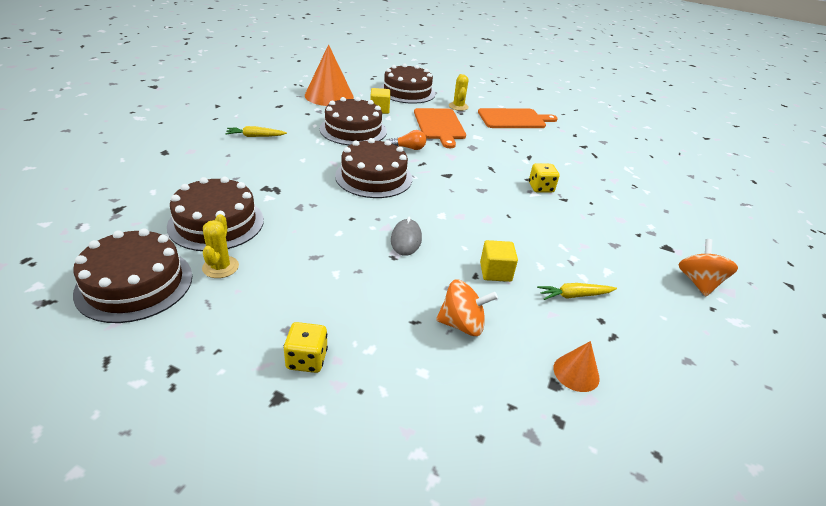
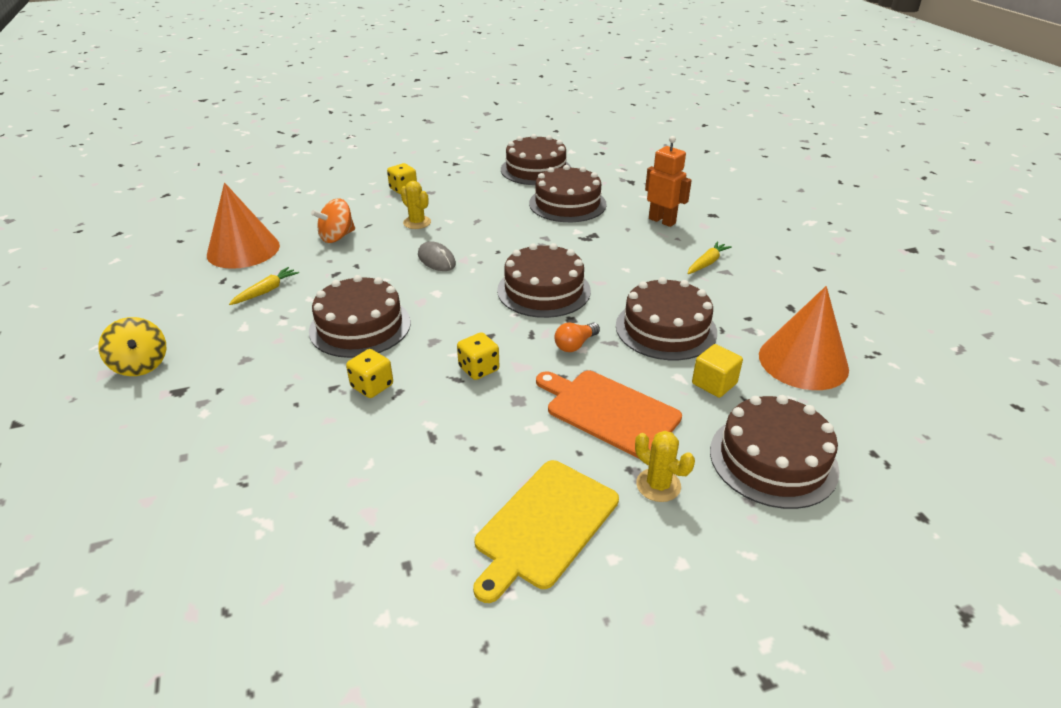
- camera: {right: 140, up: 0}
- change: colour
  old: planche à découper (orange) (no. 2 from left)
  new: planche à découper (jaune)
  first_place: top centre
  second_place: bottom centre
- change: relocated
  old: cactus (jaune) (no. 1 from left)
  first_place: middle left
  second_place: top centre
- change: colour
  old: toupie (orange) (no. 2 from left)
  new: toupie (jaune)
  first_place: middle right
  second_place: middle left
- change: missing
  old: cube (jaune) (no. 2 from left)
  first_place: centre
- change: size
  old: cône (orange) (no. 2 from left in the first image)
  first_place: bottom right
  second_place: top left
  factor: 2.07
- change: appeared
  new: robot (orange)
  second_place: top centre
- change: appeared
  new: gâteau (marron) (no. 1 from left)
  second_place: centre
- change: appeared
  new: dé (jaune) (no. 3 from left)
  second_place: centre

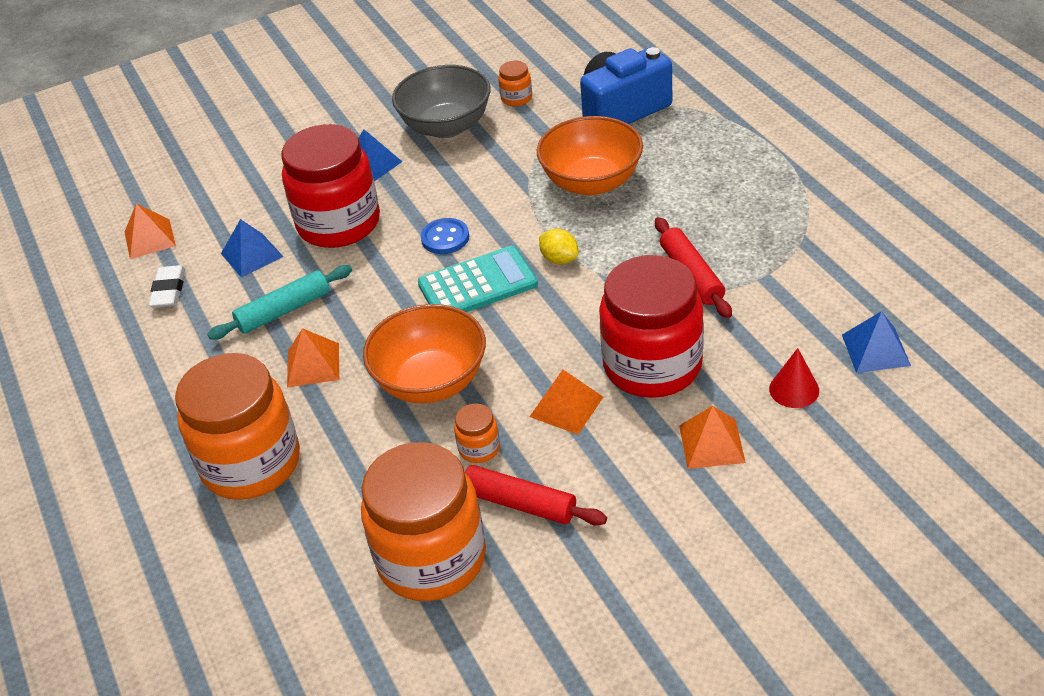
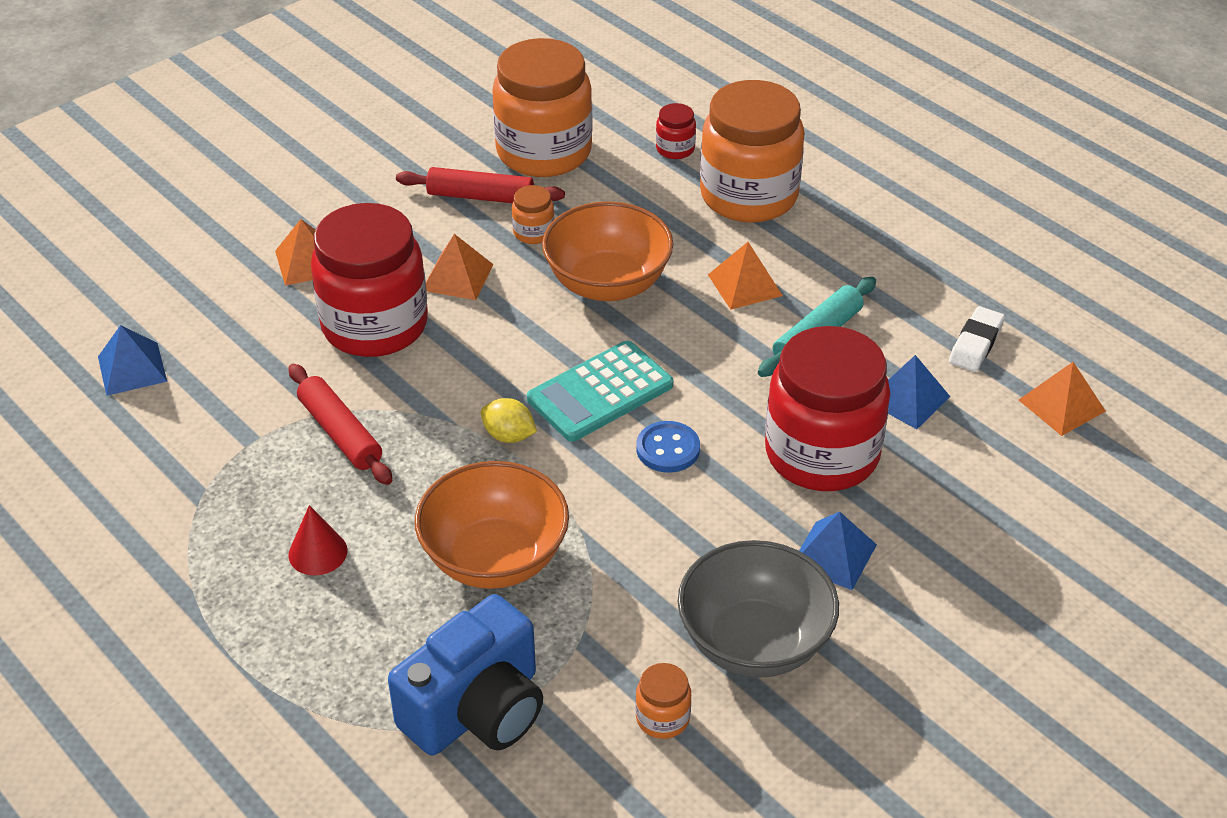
- camera: {right: 160, up: 0}
- change: spun
  old: gomme (blanc)
  first_place: middle left
  second_place: middle right
  degrees: 45
- change: relocated
  old: cône (rouge)
  first_place: middle right
  second_place: middle left
- change: appeared
  new: bocal (rouge) (no. 2 from left)
  second_place: top centre

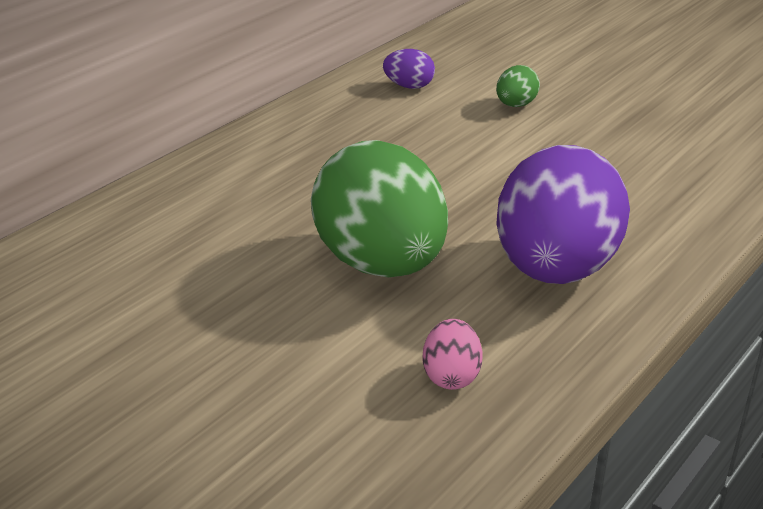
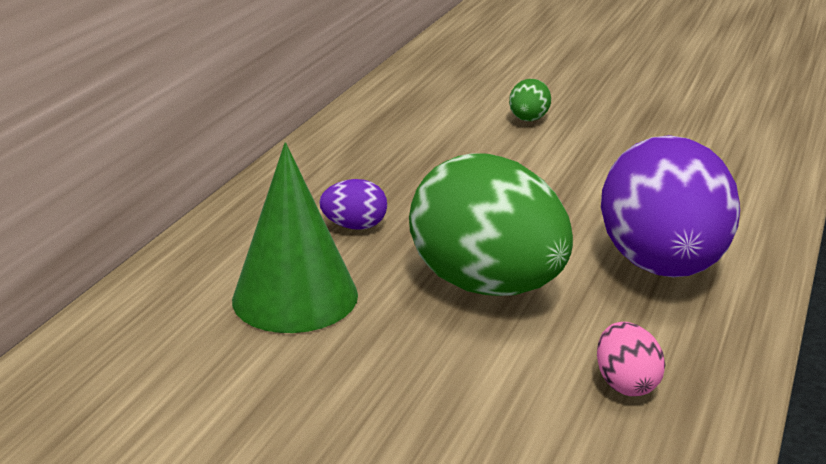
- camera: {right: -15, up: -5}
- change: relocated
  old: œuf (violet) (no. 1 from left)
  first_place: top centre
  second_place: centre
- change: appeared
  new: cône (vert)
  second_place: centre

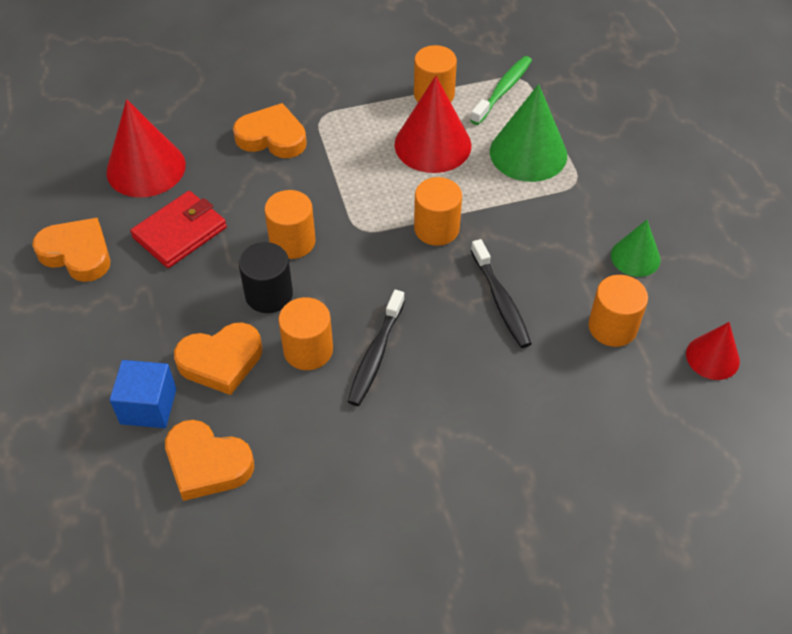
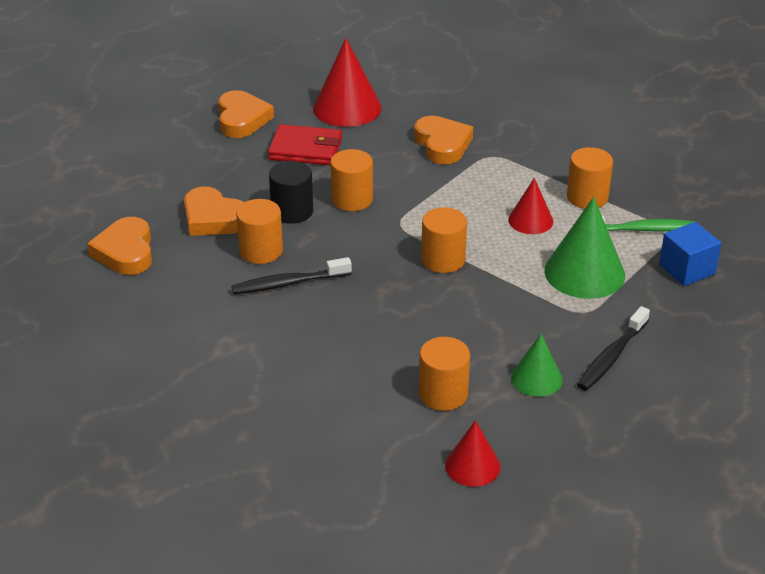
- camera: {right: 55, up: -15}
- change: size
  old: cône (rouge) (no. 2 from left in the first image)
  first_place: top centre
  second_place: middle right
  factor: 0.59
- change: relocated
  old: brosse à dents (noir) (no. 2 from left)
  first_place: centre
  second_place: middle right
- change: relocated
  old: cube (bleu)
  first_place: middle left
  second_place: middle right

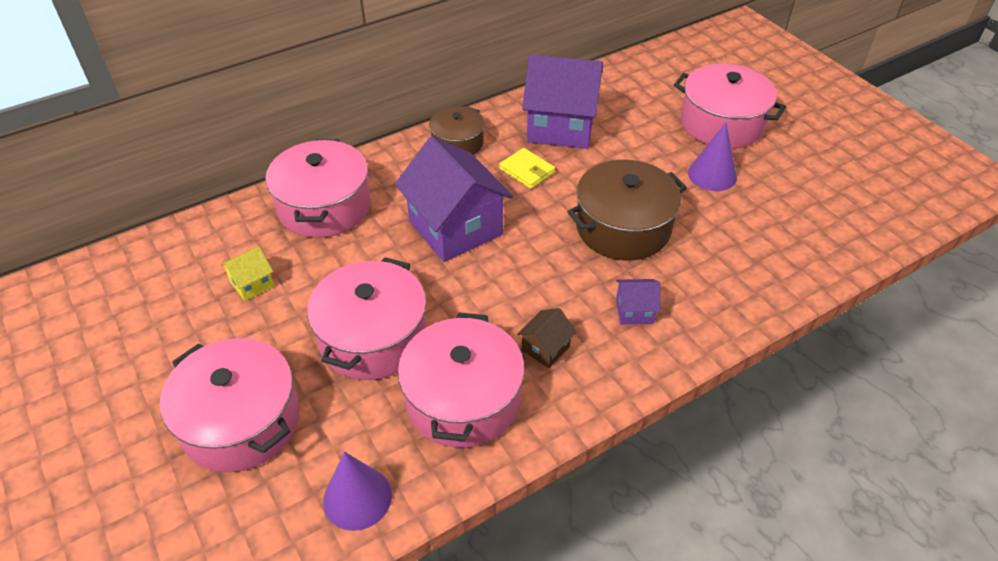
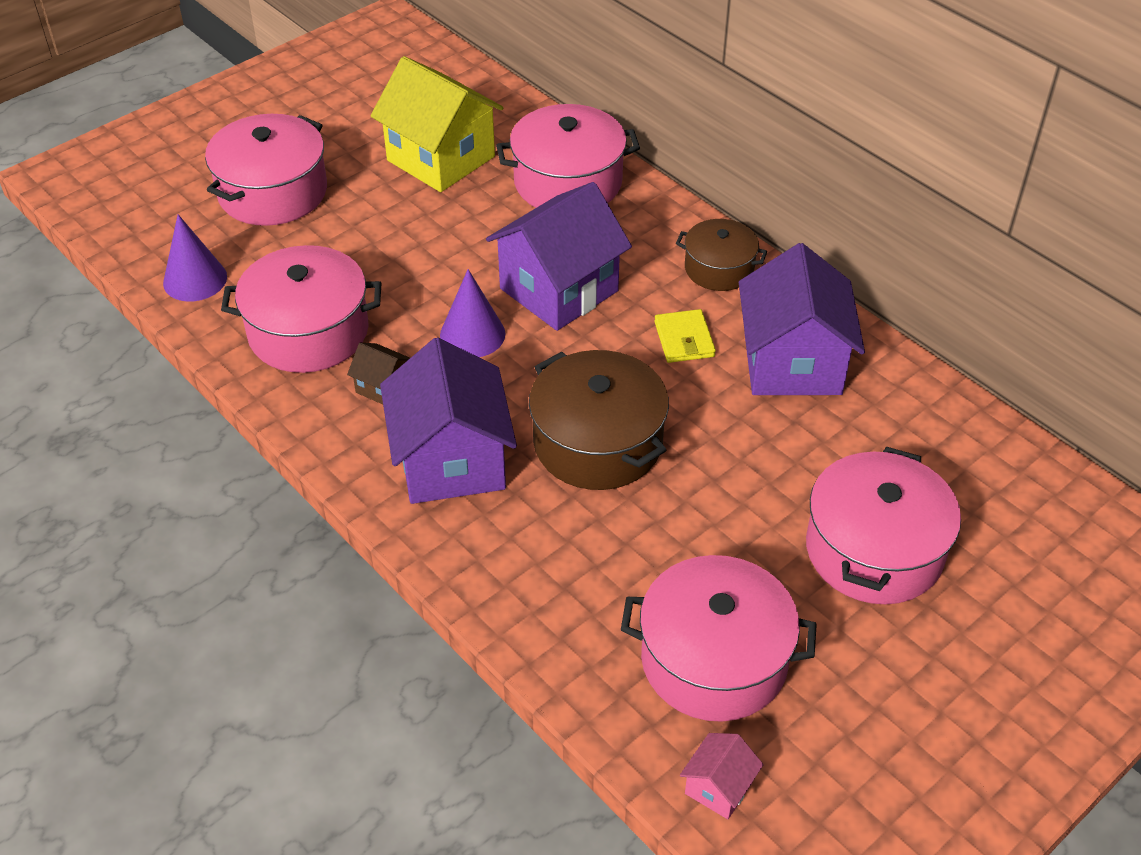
- camera: {right: 80, up: 0}
- change: relocated
  old: cône (violet) (no. 2 from left)
  first_place: top right
  second_place: centre
- change: spun
  old: portefeuille (jaune)
  first_place: top centre
  second_place: centre
  degrees: -45
- change: size
  old: maison (jaune)
  first_place: middle left
  second_place: top centre
  factor: 2.26
- change: relocated
  old: marmite (rose) (no. 3 from left in the first image)
  new: marmite (rose) (no. 4 from left)
  first_place: centre
  second_place: bottom centre
- change: size
  old: maison (violet) (no. 3 from left in the first image)
  first_place: centre
  second_place: centre
  factor: 2.26
- change: appeared
  new: maison (rose)
  second_place: bottom centre

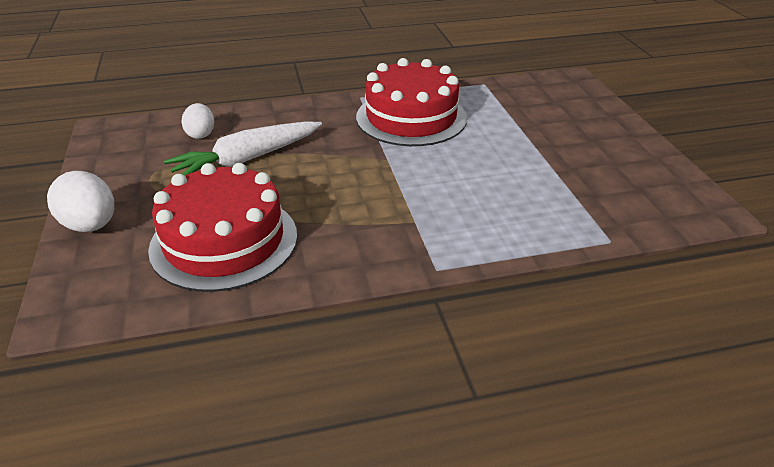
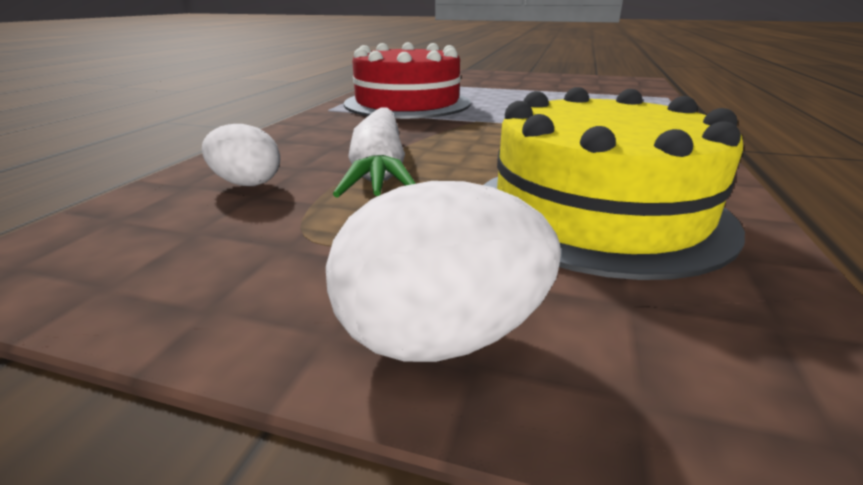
- camera: {right: -60, up: -10}
- change: colour
  old: gâteau (rouge) (no. 1 from left)
  new: gâteau (jaune)
  first_place: middle left
  second_place: middle right

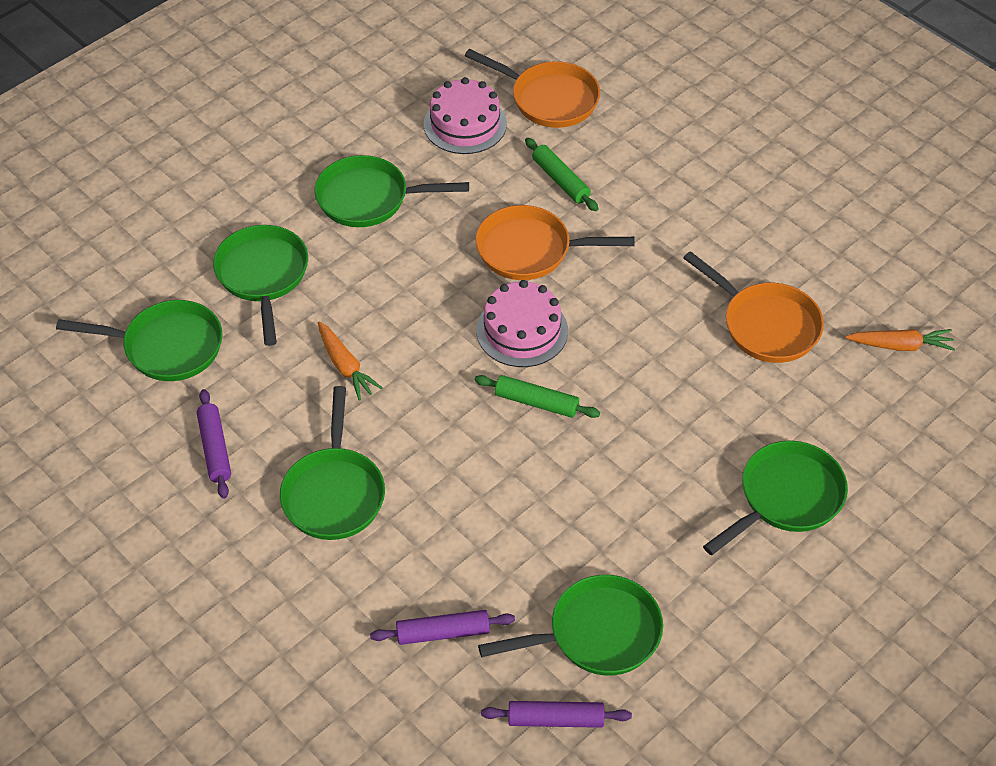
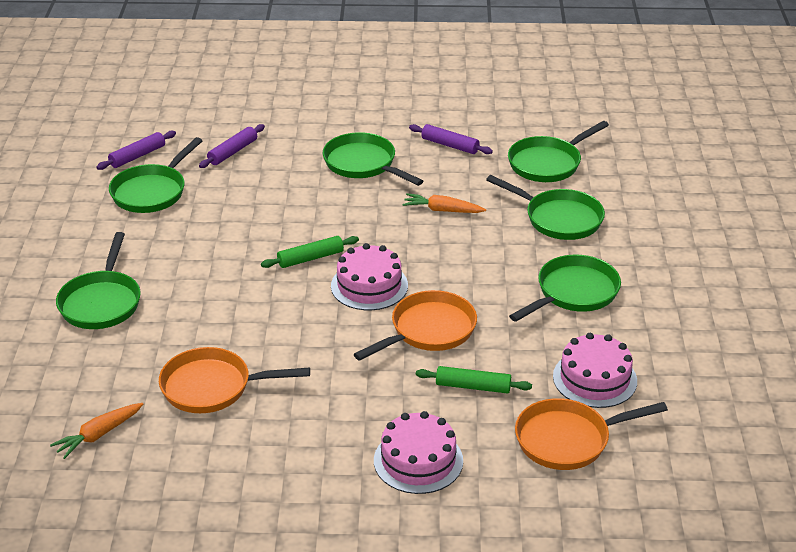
- camera: {right: 135, up: -15}
- change: appeared
  new: gâteau (rose) (no. 2 from left)
  second_place: bottom centre

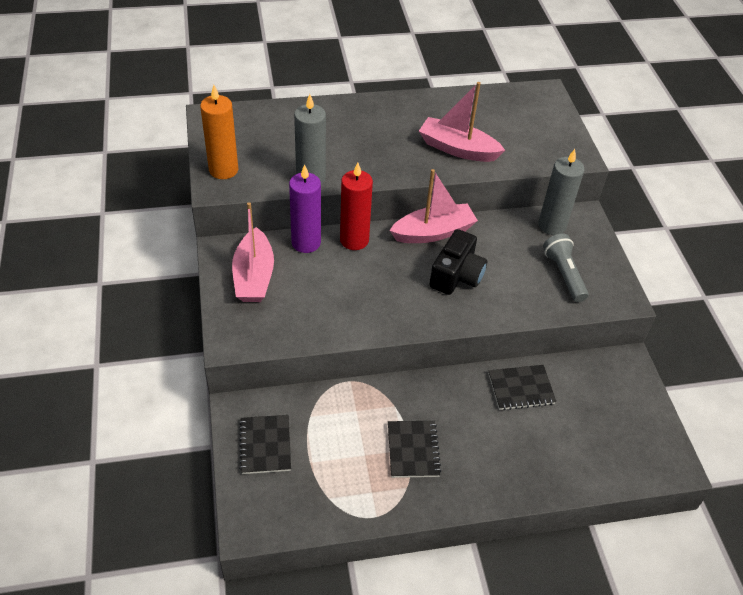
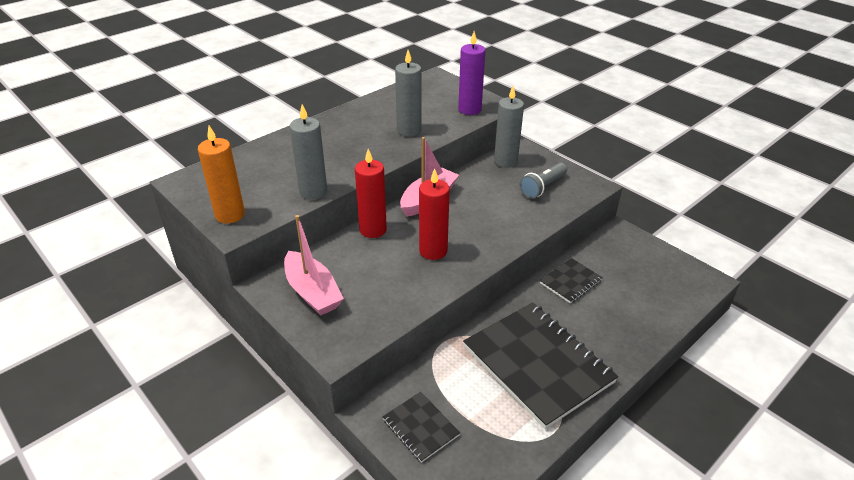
- camera: {right: -30, up: -10}
- change: exchanged
  old: bateau (rose) (no. 3 from left)
  new: bougie (gris) (no. 2 from left)
  first_place: top centre
  second_place: top centre
- change: relocated
  old: bougie (violet)
  first_place: centre
  second_place: top centre
- change: missing
  old: appareil photo (noir)
  first_place: centre
- change: spun
  old: lampe de poche (gris)
  first_place: middle right
  second_place: centre
  degrees: -90
- change: size
  old: carnet (noir) (no. 2 from left)
  first_place: bottom centre
  second_place: bottom centre
  factor: 2.12
- change: appeared
  new: bougie (rouge) (no. 2 from left)
  second_place: centre

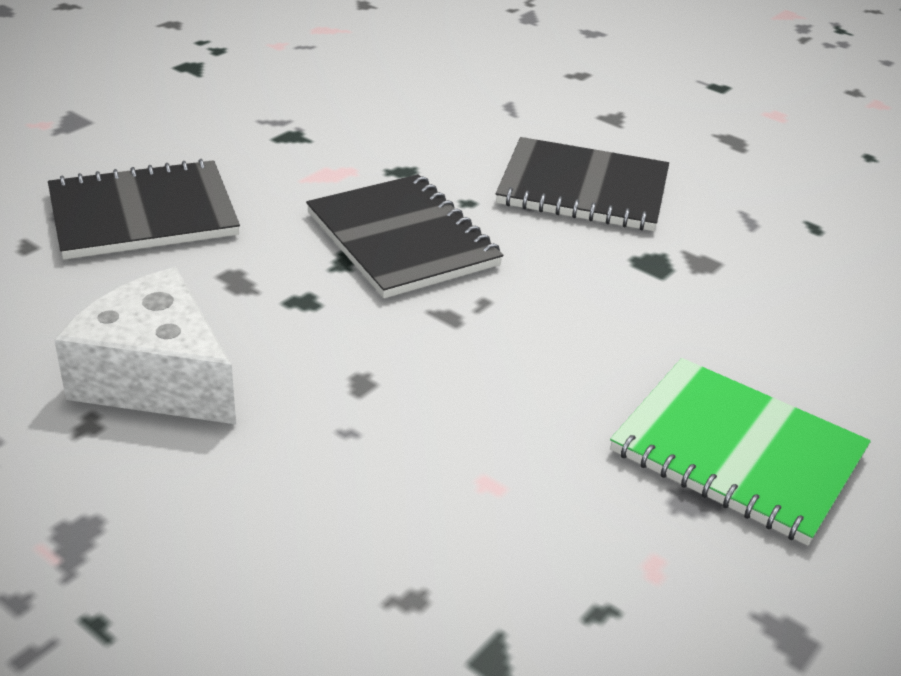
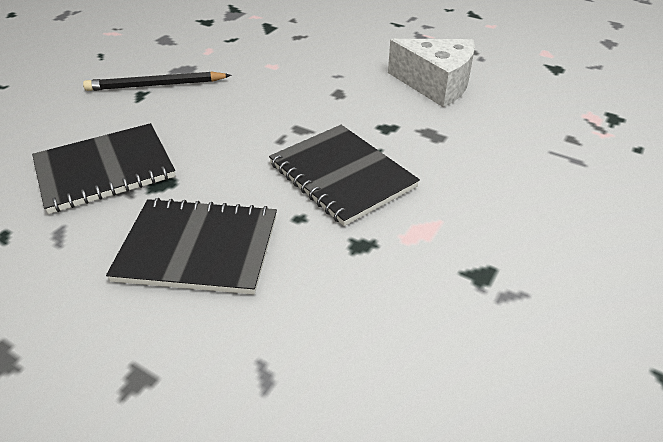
- camera: {right: 175, up: 5}
- change: relocated
  old: carnet (noir) (no. 1 from left)
  first_place: top left
  second_place: middle left
- change: exchanged
  old: carnet (vert)
  new: crayon (noir)
  first_place: bottom right
  second_place: top left

